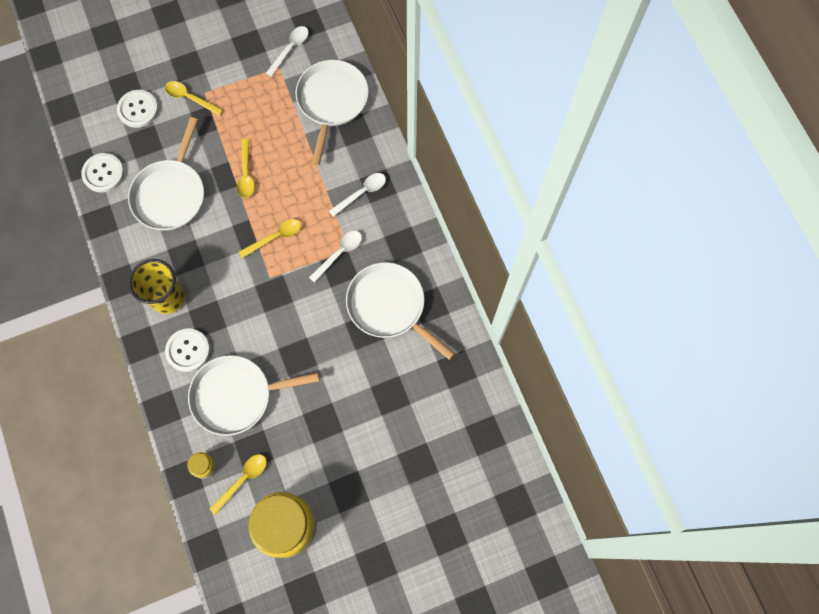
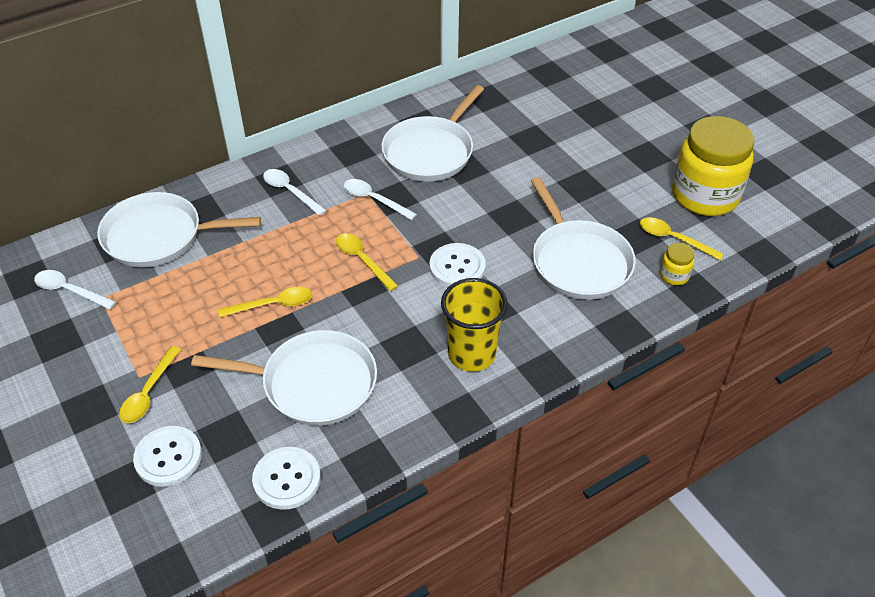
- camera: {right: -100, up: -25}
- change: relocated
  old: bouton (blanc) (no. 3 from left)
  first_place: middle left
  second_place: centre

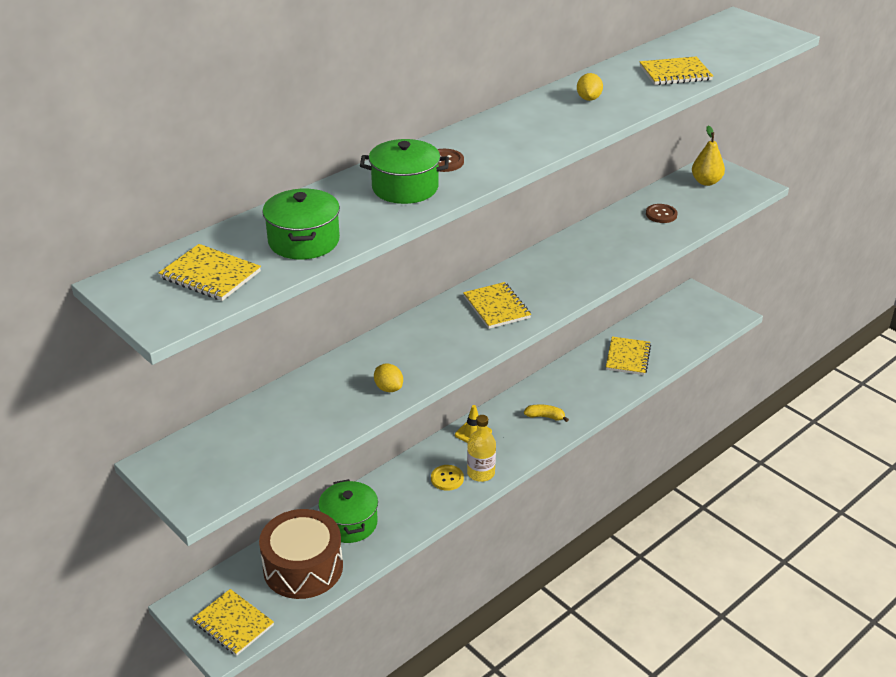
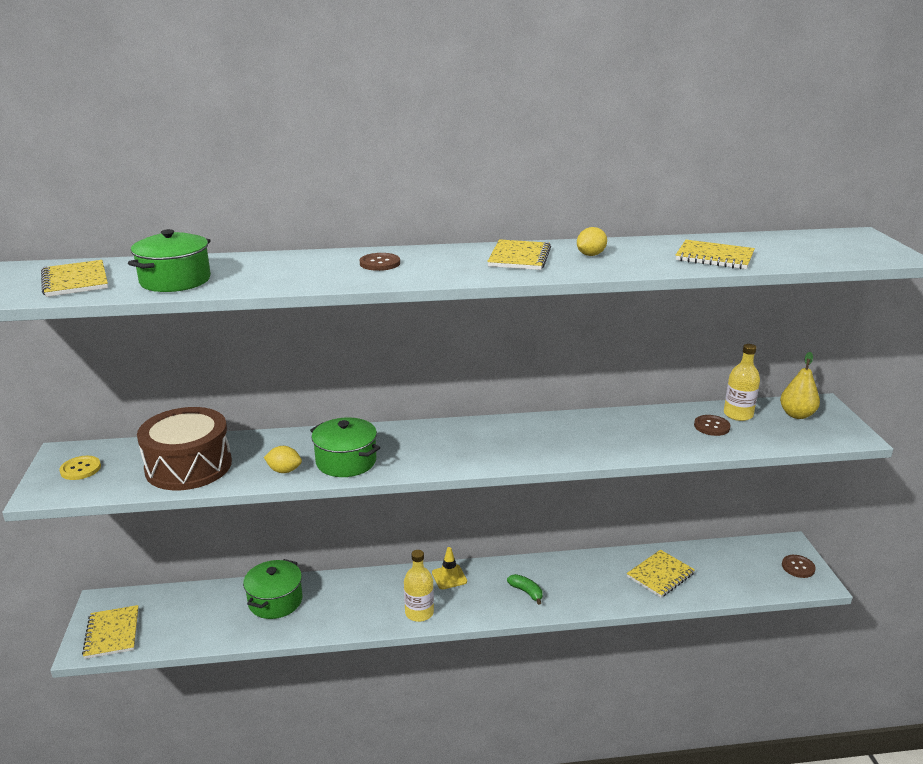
- camera: {right: 35, up: -10}
- change: relocated
  old: marmite (vert) (no. 3 from left)
  first_place: top centre
  second_place: centre
- change: relocated
  old: carnet (jaune) (no. 3 from left)
  first_place: centre
  second_place: top centre
- change: spun
  old: citron (jaune) (no. 1 from left)
  first_place: centre
  second_place: middle left
  degrees: -75
- change: colour
  old: banane (jaune)
  new: banane (vert)
  first_place: centre
  second_place: bottom centre
- change: relocated
  old: bouton (jaune)
  first_place: bottom centre
  second_place: middle left
- change: relocated
  old: tambour (marron)
  first_place: bottom centre
  second_place: middle left
- change: appeared
  new: bouteille (jaune) (no. 2 from left)
  second_place: middle right
- change: appeared
  new: bouton (marron) (no. 3 from left)
  second_place: bottom right

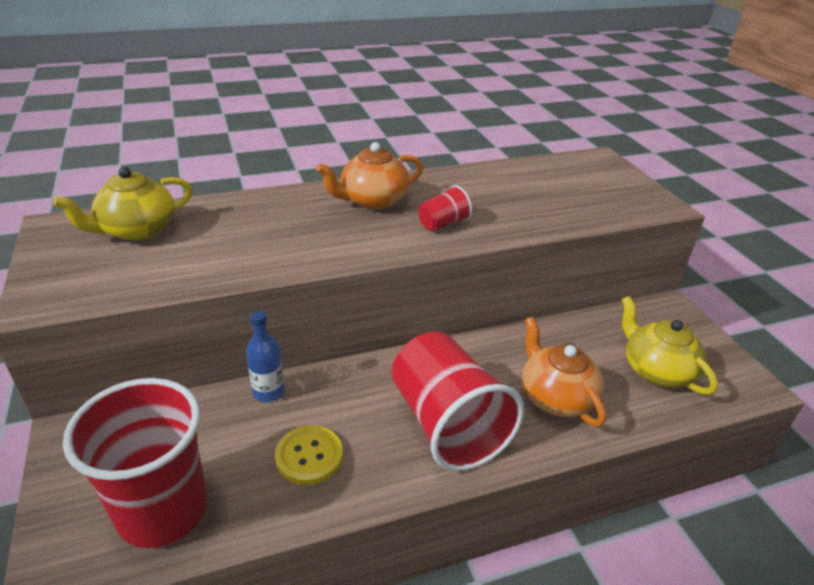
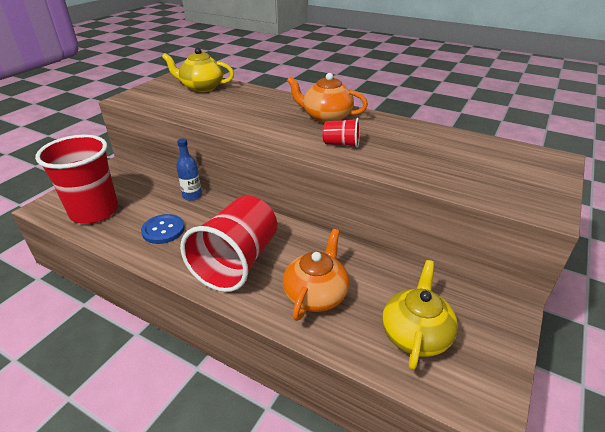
- camera: {right: 50, up: 0}
- change: colour
  old: bouton (jaune)
  new: bouton (bleu)
  first_place: bottom centre
  second_place: middle left

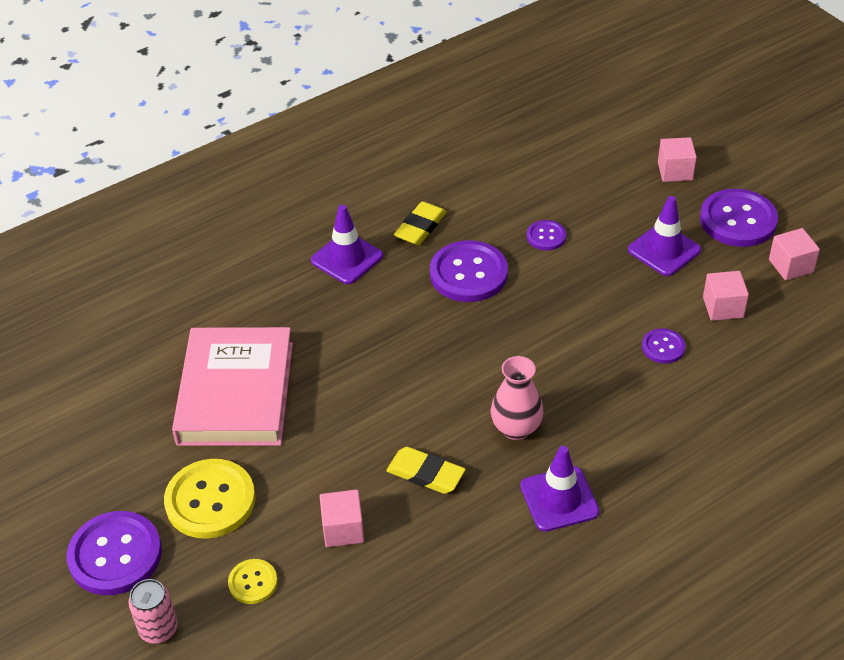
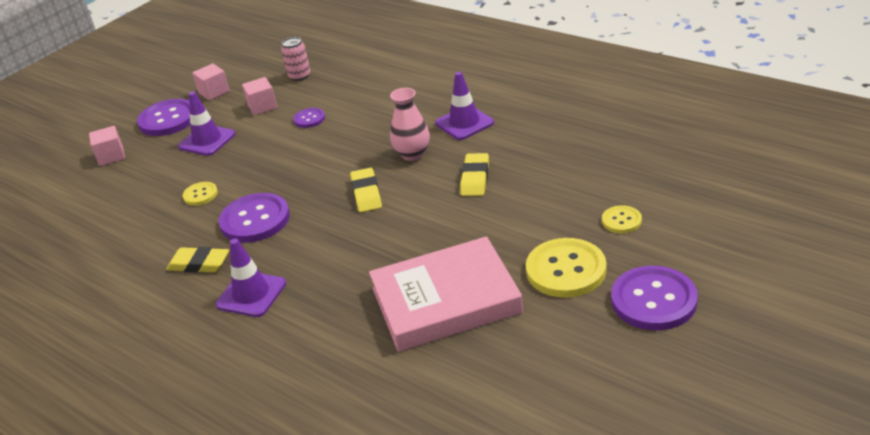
- camera: {right: -105, up: -10}
- change: colour
  old: bouton (violet) (no. 3 from left)
  new: bouton (jaune) (no. 1 from left)
  first_place: centre
  second_place: middle left
- change: missing
  old: cube (rose) (no. 1 from left)
  first_place: bottom centre
- change: relocated
  old: canette (rose)
  first_place: bottom left
  second_place: top centre
- change: appeared
  new: gomme (jaune) (no. 2 from left)
  second_place: centre

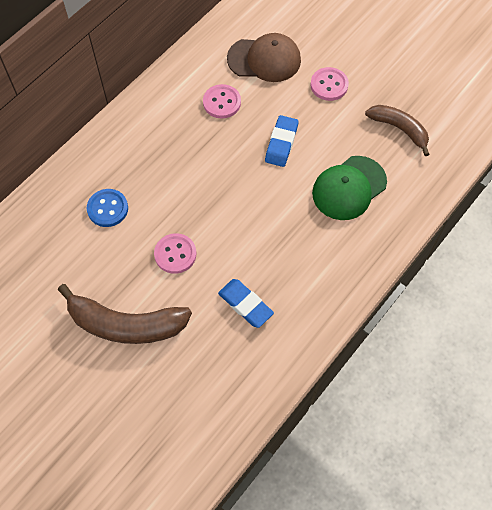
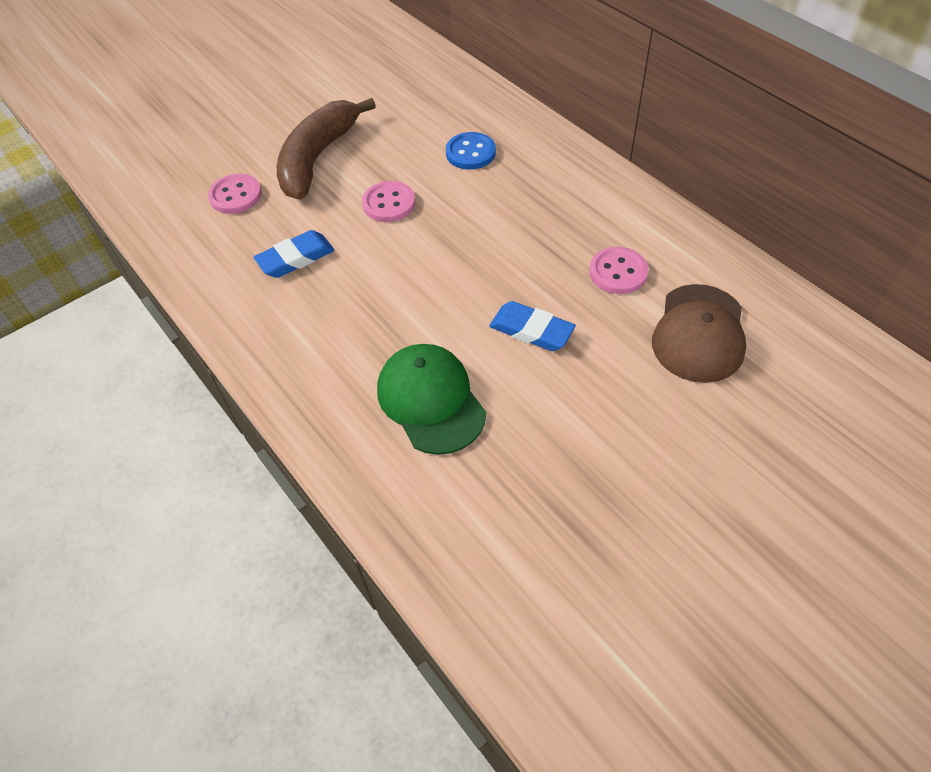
- camera: {right: 105, up: -10}
- change: relocated
  old: bouton (rose) (no. 3 from left in the first image)
  new: bouton (rose) (no. 1 from left)
  first_place: top right
  second_place: top left
- change: missing
  old: banane (marron) (no. 2 from left)
  first_place: top right

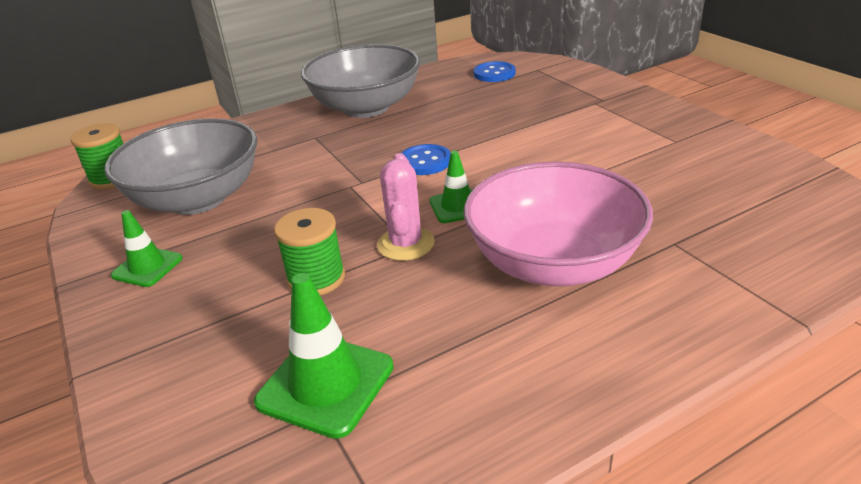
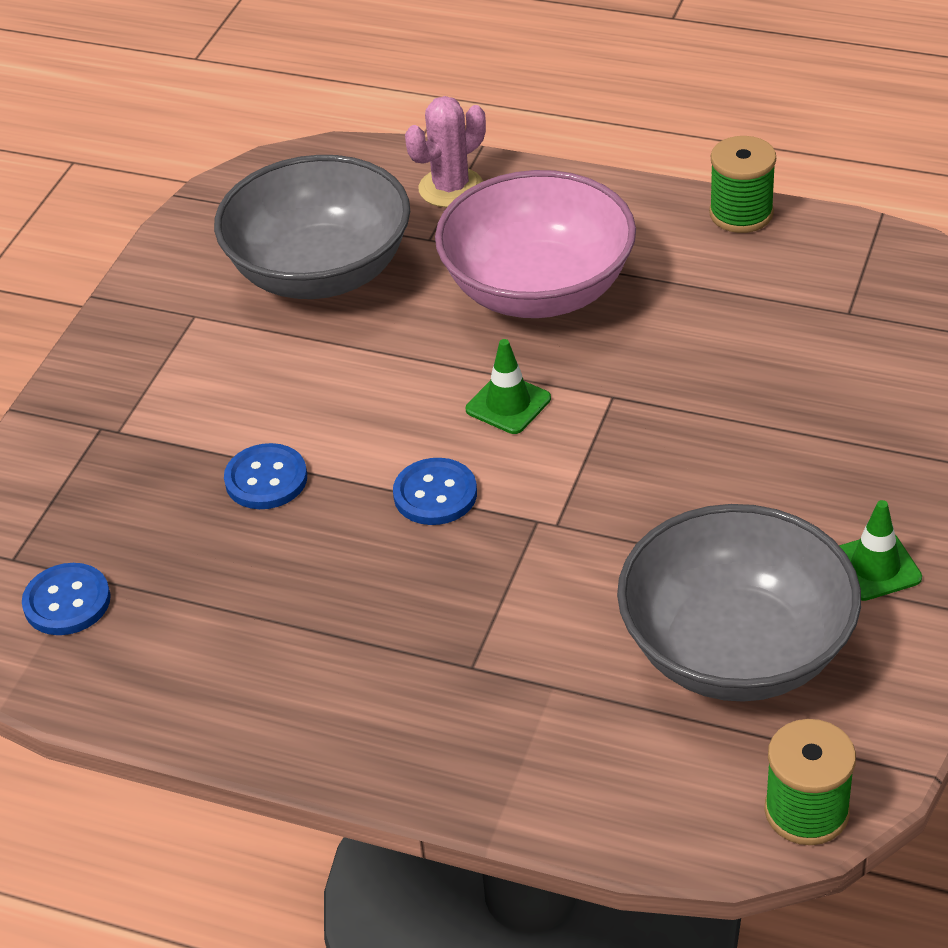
- camera: {right: -130, up: 10}
- change: relocated
  old: bol (gris) (no. 2 from left in the first image)
  new: bol (gris) (no. 1 from left)
  first_place: top centre
  second_place: top left
- change: relocated
  old: cactus (rose)
  first_place: centre
  second_place: top centre
- change: relocated
  old: bobine (vert) (no. 2 from left in the first image)
  new: bobine (vert) (no. 1 from left)
  first_place: centre
  second_place: top right
- change: missing
  old: cône de chantier (vert) (no. 2 from left)
  first_place: bottom centre
- change: appeared
  new: bouton (bleu) (no. 2 from left)
  second_place: middle left

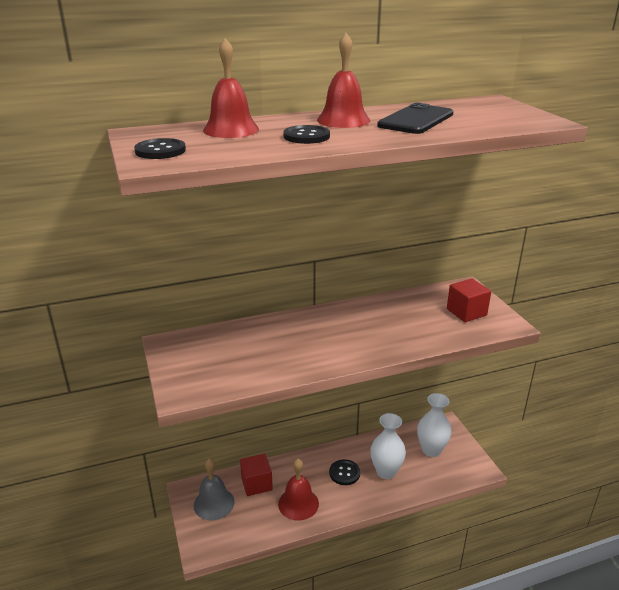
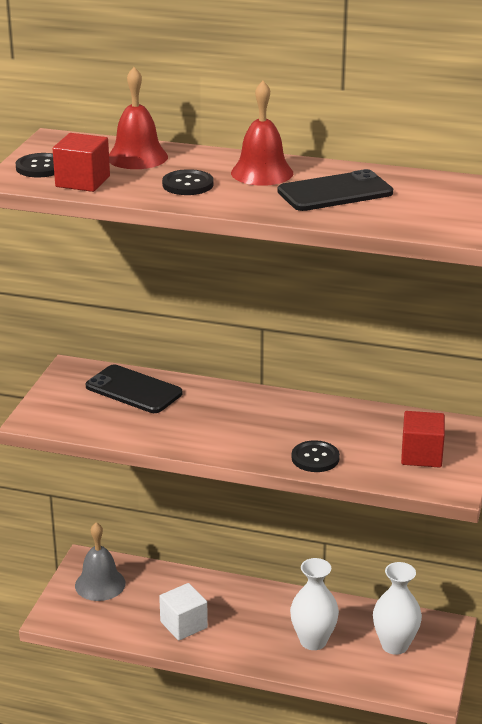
- camera: {right: 35, up: 0}
- change: relocated
  old: cube (rouge) (no. 1 from left)
  first_place: bottom centre
  second_place: top left
- change: exchanged
  old: cloche (rouge) (no. 2 from left)
  new: cube (blanc)
  first_place: bottom centre
  second_place: bottom centre
- change: relocated
  old: bouton (noir) (no. 3 from left)
  first_place: bottom centre
  second_place: centre
- change: appeared
  new: téléphone (noir) (no. 1 from left)
  second_place: middle left

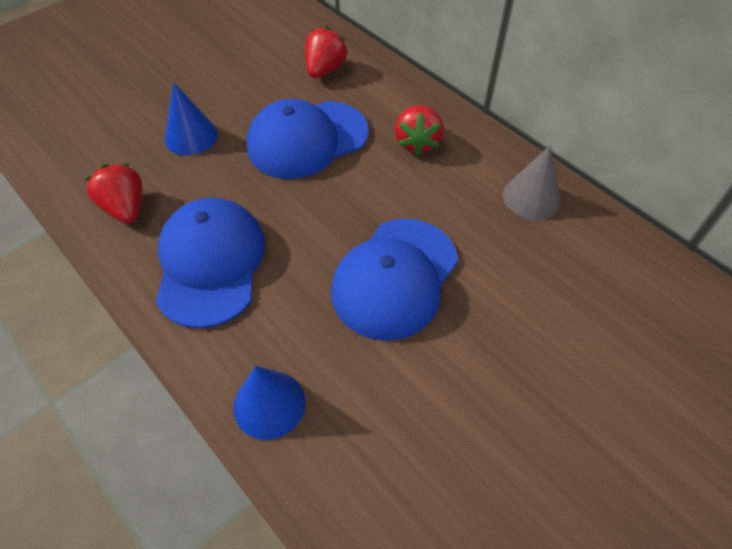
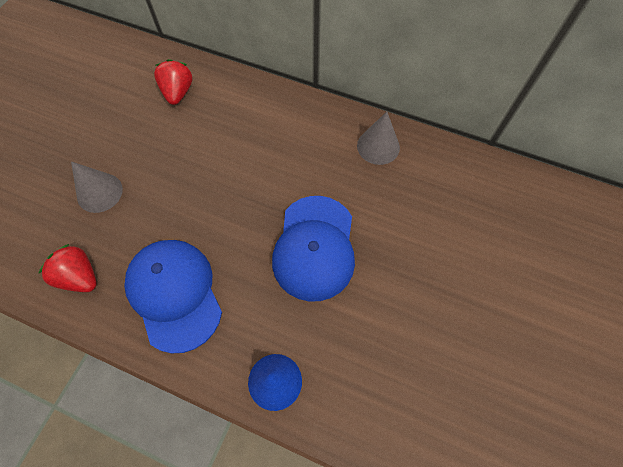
- camera: {right: -25, up: 10}
- change: colour
  old: cône (bleu) (no. 1 from left)
  new: cône (gris) (no. 1 from left)
  first_place: top left
  second_place: middle left
- change: missing
  old: casquette (bleu) (no. 2 from left)
  first_place: top centre
- change: missing
  old: fraise (rouge) (no. 3 from left)
  first_place: top centre

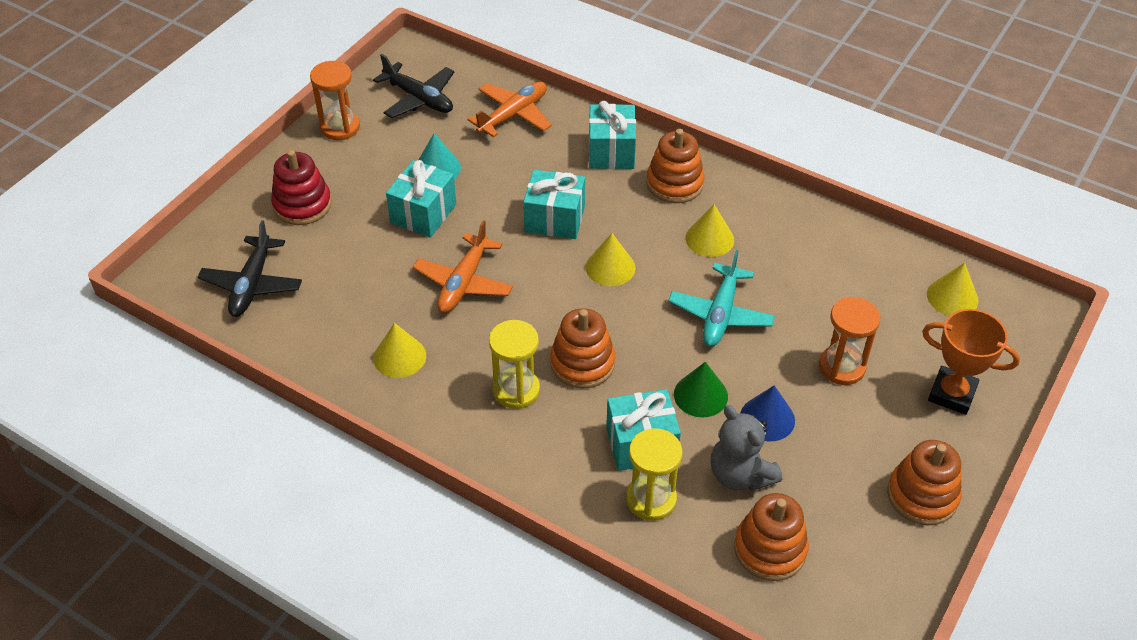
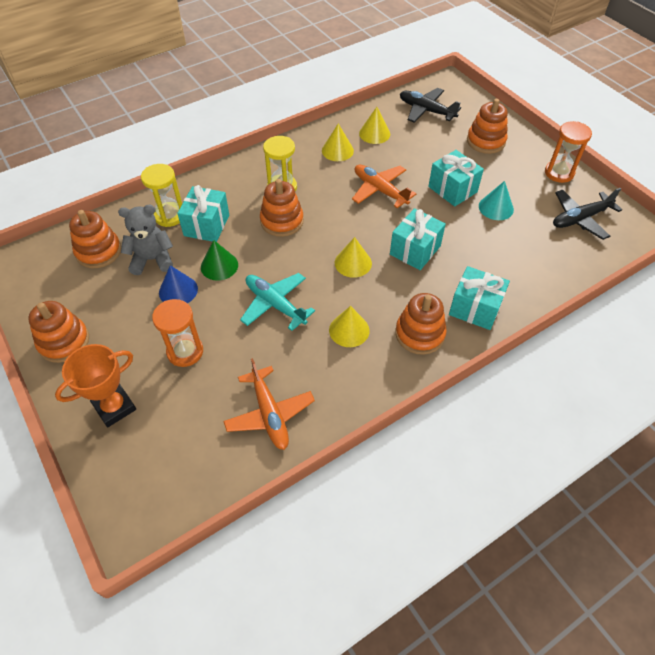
- camera: {right: 115, up: 5}
- change: relocated
  old: avion (orange) (no. 2 from left in the first image)
  new: avion (orange) (no. 1 from left)
  first_place: top centre
  second_place: centre
- change: colour
  old: jouet à empiler (rouge)
  new: jouet à empiler (orange) (no. 5 from left)
  first_place: top left
  second_place: top right
- change: relocated
  old: cône (jaune) (no. 4 from left)
  first_place: middle right
  second_place: top centre

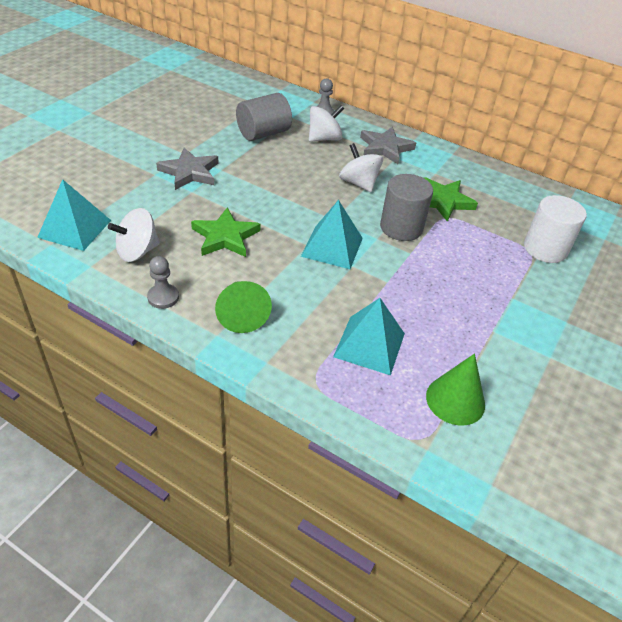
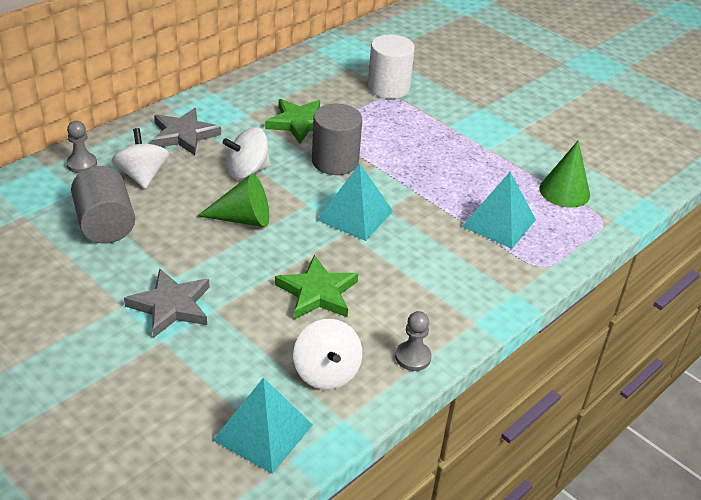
- camera: {right: -75, up: -5}
- change: relocated
  old: cône (vert) (no. 1 from left)
  first_place: centre
  second_place: middle left

